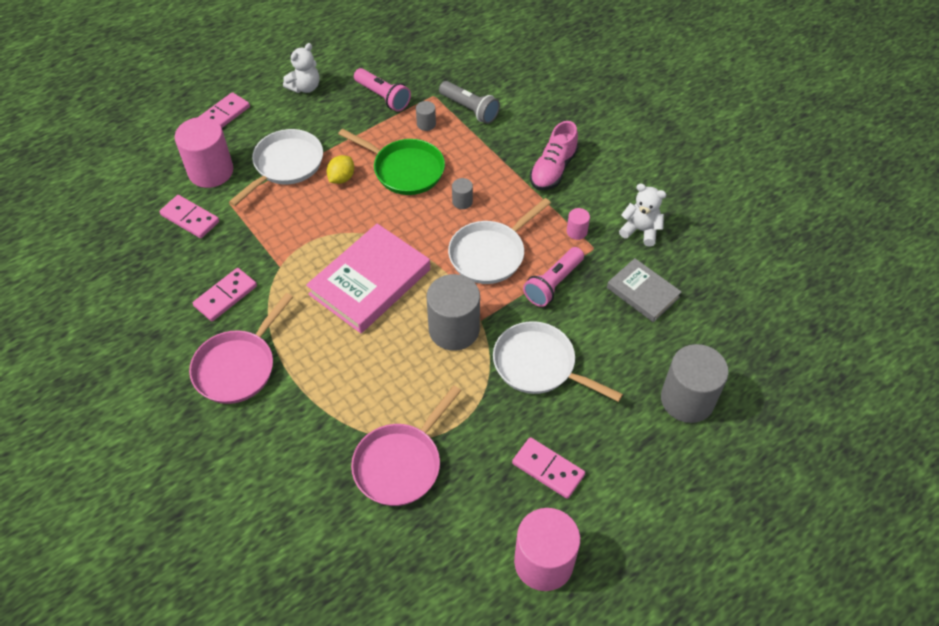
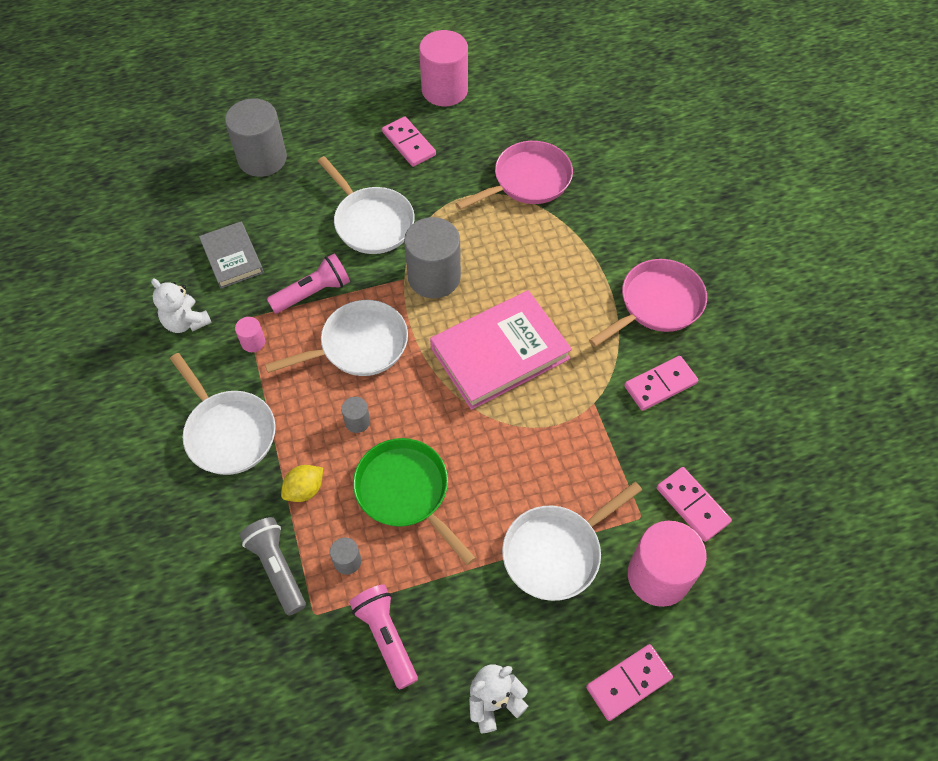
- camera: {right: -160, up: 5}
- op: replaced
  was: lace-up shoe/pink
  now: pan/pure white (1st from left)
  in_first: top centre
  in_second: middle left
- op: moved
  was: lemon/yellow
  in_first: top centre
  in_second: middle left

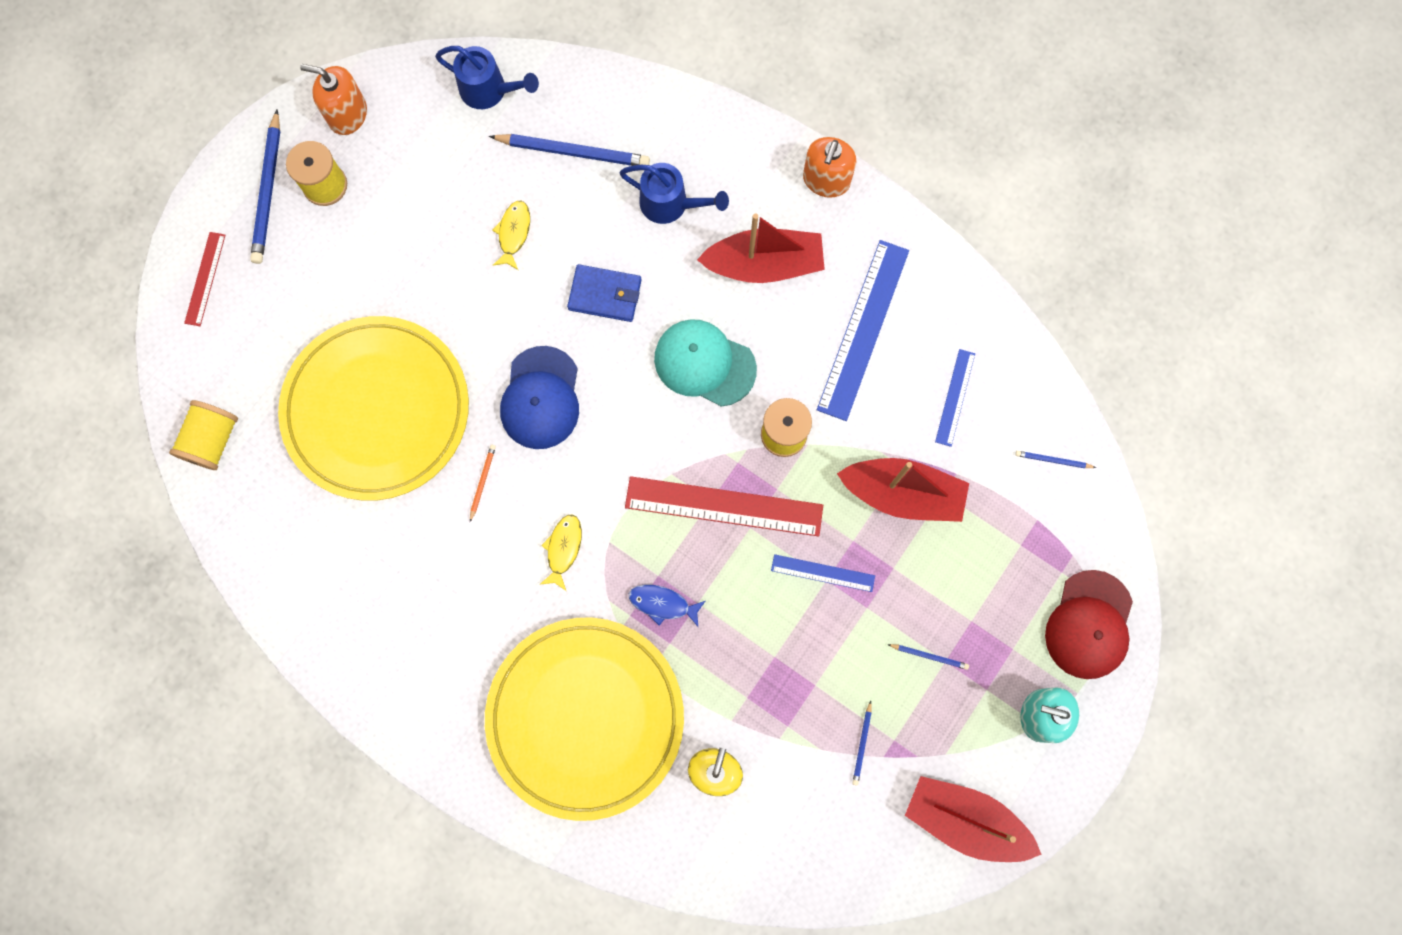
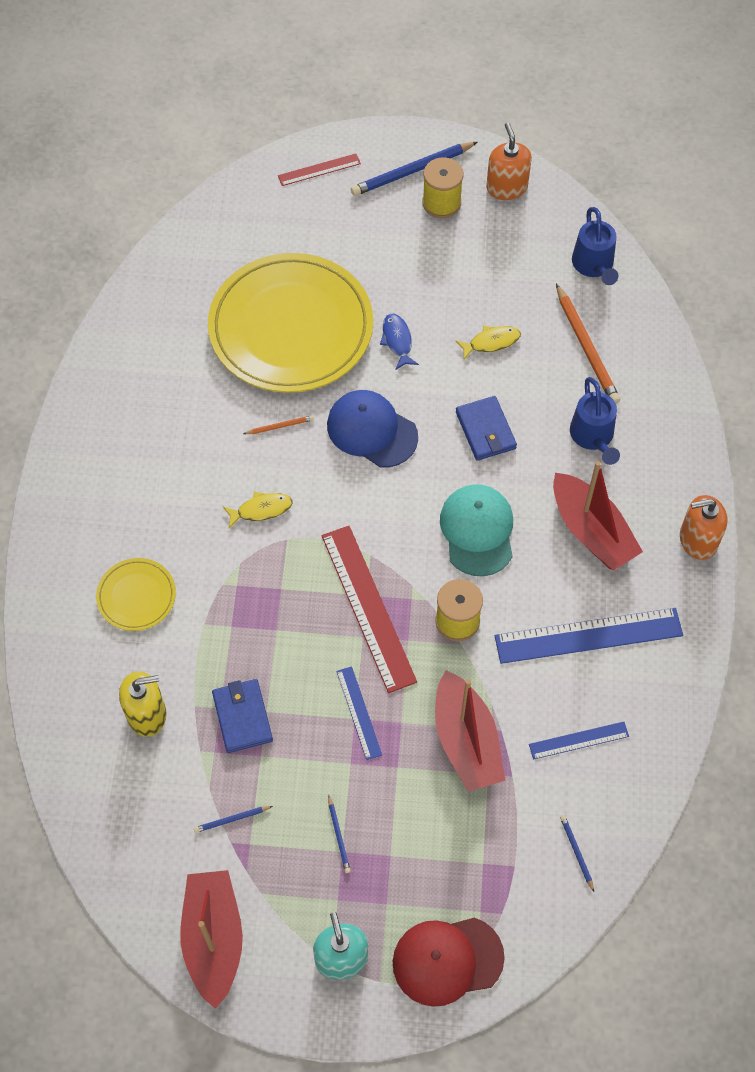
- camera: {right: 60, up: -15}
- op: resized
  was: flat dish/yellow (2nd from left in the first image)
  in_first: bottom centre
  in_second: middle left
  ratio: 0.44
- op: added
  now: billfold/royal blue (1st from left)
  in_second: bottom left
- op: turned
  was: cap/royal blue
  in_first: centre
  in_second: centre
  clockwise: 60
- op: moved
  was: fish/royal blue
  in_first: centre
  in_second: top centre
- op: recoloured
  was: pencil/royal blue (2nd from left)
  now: pencil/orange-coloured (2nd from left)
  in_first: top centre
  in_second: top right
- op: removed
  was: spool/yellow (1st from left)
  in_first: middle left

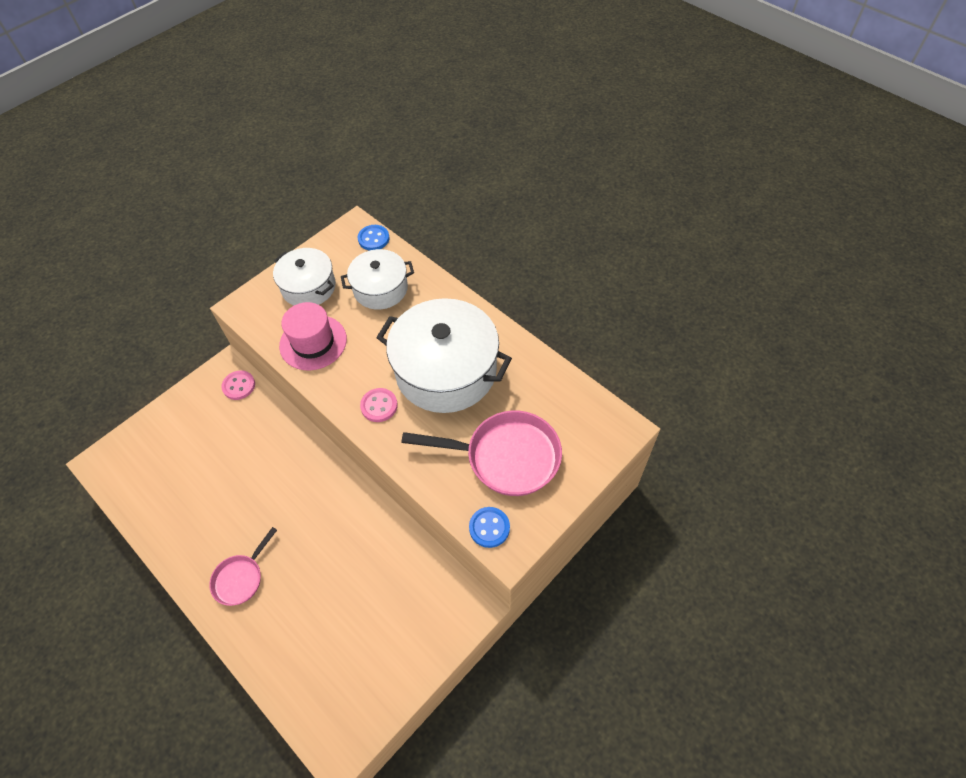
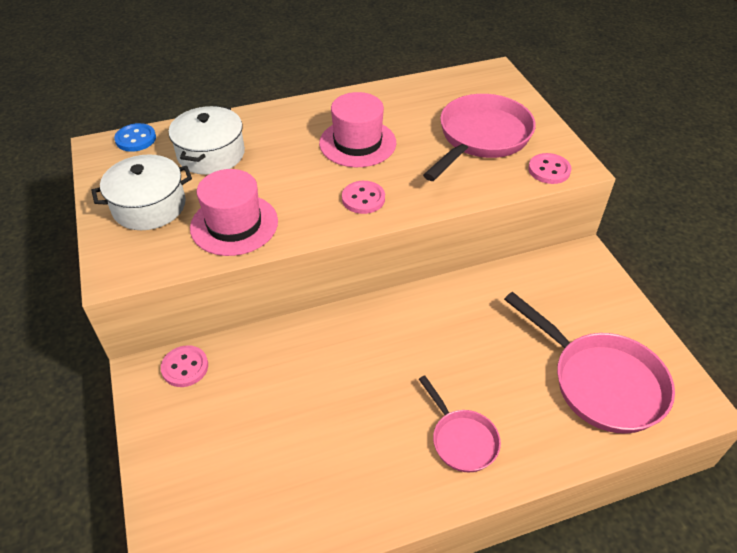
- camera: {right: -65, up: -10}
- op: replaced
  was: pot/pure white (3rd from left)
  now: hat/pink (2nd from left)
  in_first: centre
  in_second: top centre
- op: added
  now: pan/pink (3rd from left)
  in_second: middle right
- op: recoloured
  was: button/royal blue (2nd from left)
  now: button/pink (3rd from left)
  in_first: bottom centre
  in_second: top right

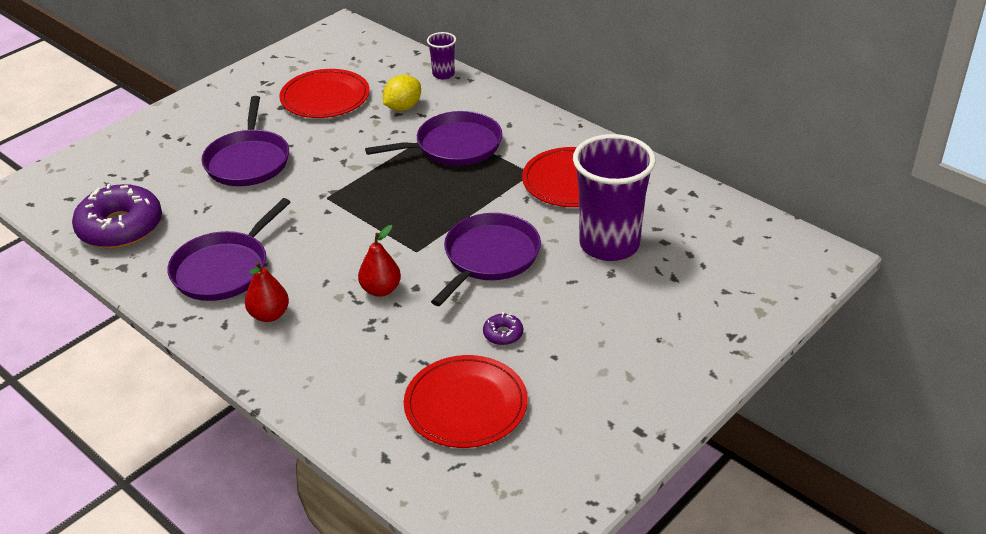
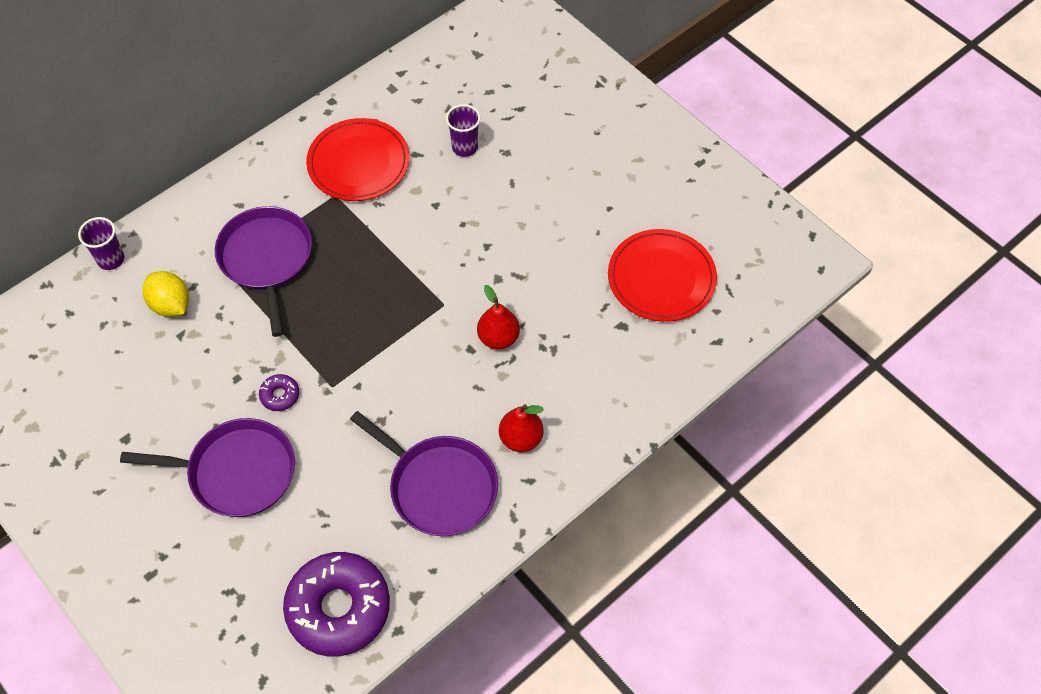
- camera: {right: -85, up: 20}
- op: moved
  was: doughnut/purple (2nd from left in the first image)
  now: doughnut/purple (1st from left)
  in_first: centre
  in_second: middle left
- op: resized
  was: tumbler/purple (2nd from left)
  in_first: centre
  in_second: top centre
  ratio: 0.45
- op: removed
  was: flat dish/crimson (1st from left)
  in_first: top left
- op: removed
  was: pan/purple (4th from left)
  in_first: centre

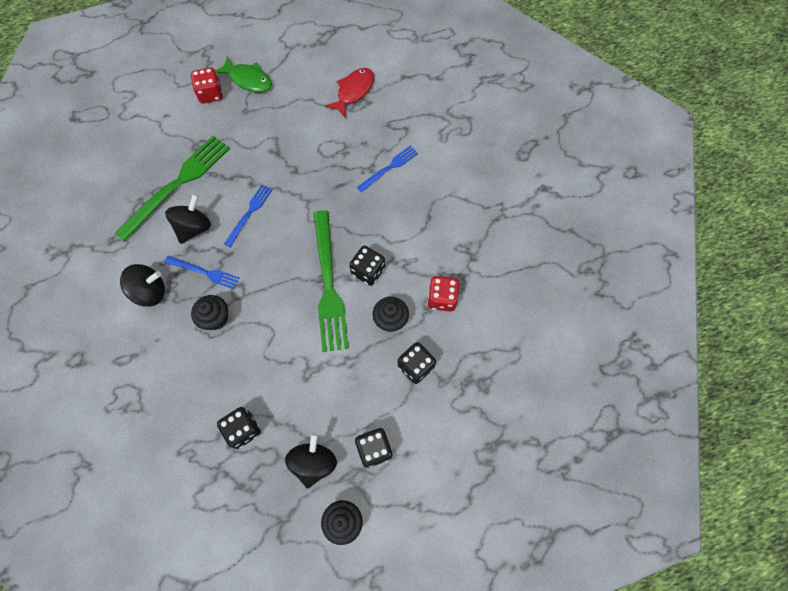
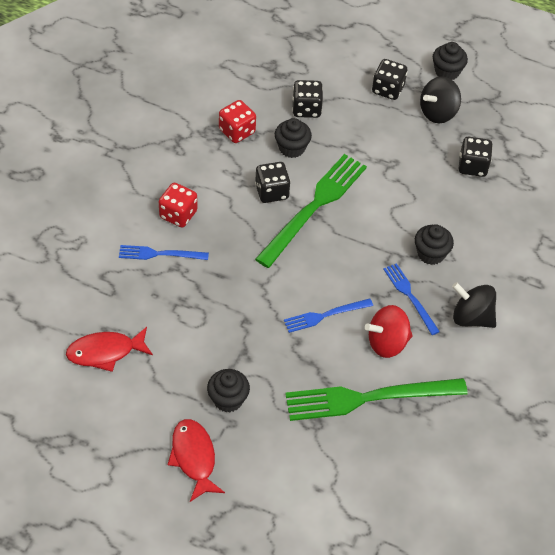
- camera: {right: -140, up: -15}
- op: moved
  was: game die/crimson (1st from left)
  in_first: top left
  in_second: middle left
- op: recoloured
  was: fish/leaf-green
  now: fish/crimson (2nd from left)
  in_first: top left
  in_second: bottom centre
- op: added
  now: cupcake/jet-black (1st from left)
  in_second: bottom centre
- op: recoloured
  was: whirligig/jet-black (2nd from left)
  now: whirligig/crimson
  in_first: middle left
  in_second: middle right

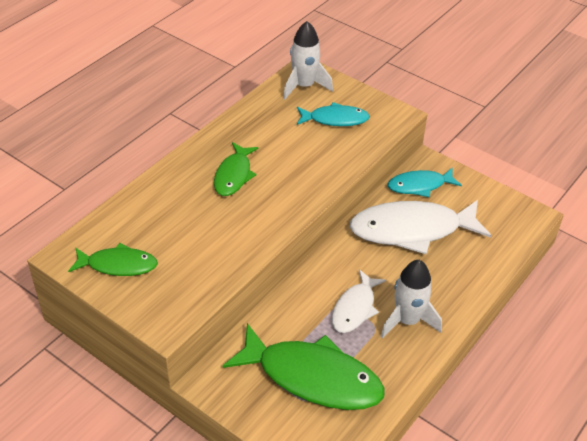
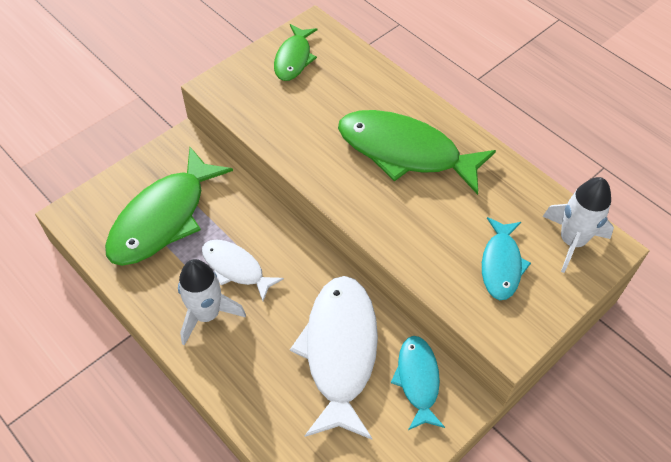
- camera: {right: 100, up: 10}
- op: resized
  was: fish/leaf-green (2nd from left in the first image)
  in_first: centre
  in_second: top centre
  ratio: 1.79

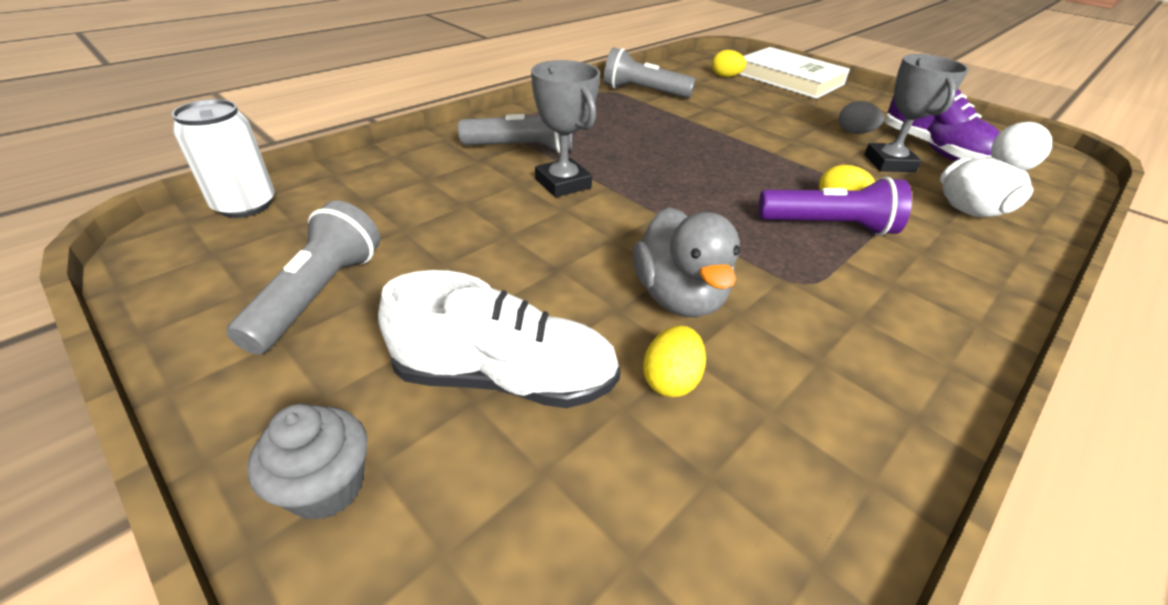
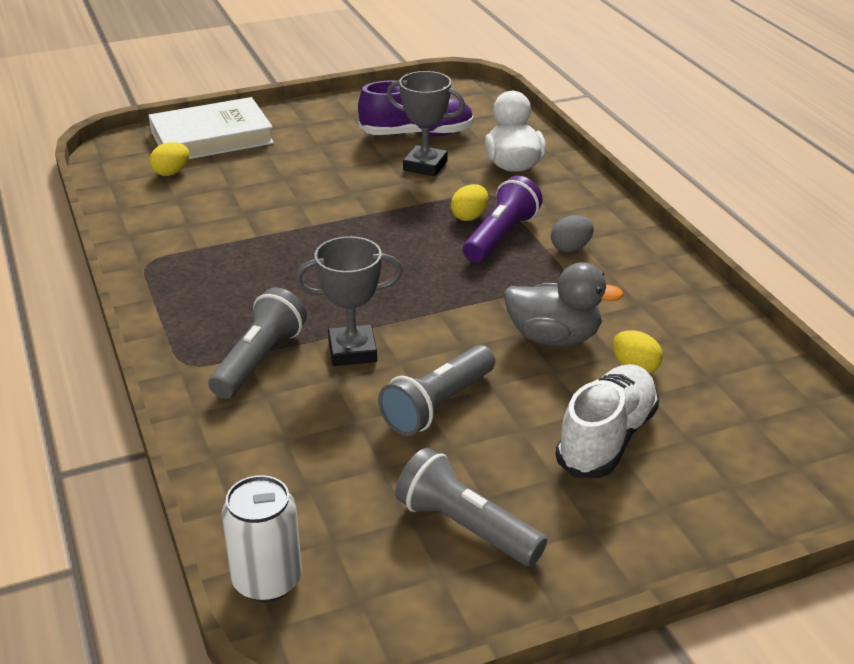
- camera: {right: -65, up: -5}
- op: moved
  was: flashlight/ash-grey (3rd from left in the first image)
  now: flashlight/ash-grey (2nd from left)
  in_first: top centre
  in_second: centre
- op: moved
  was: egg/ash-grey
  in_first: top right
  in_second: middle right
- op: removed
  was: cupcake/ash-grey
  in_first: bottom left

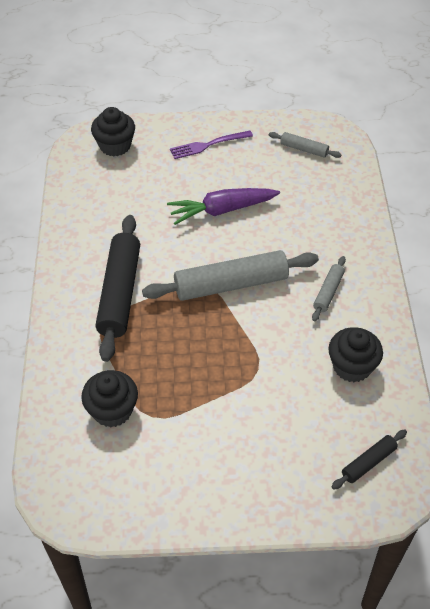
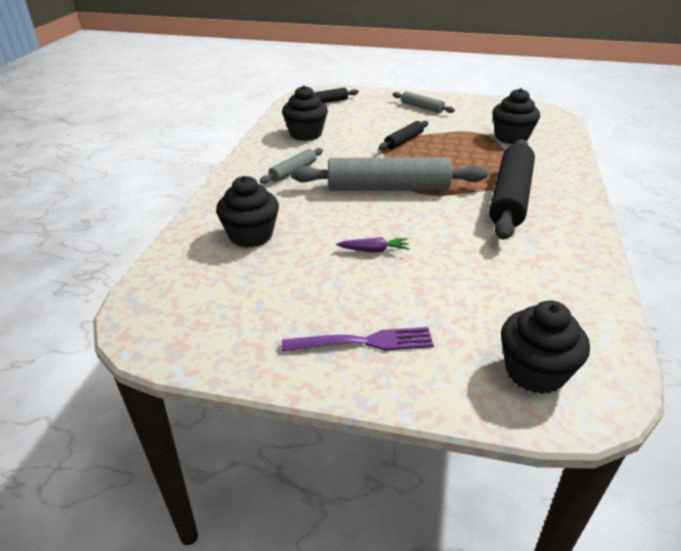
- camera: {right: -165, up: -15}
- op: added
  now: cupcake/jet-black (1st from left)
  in_second: centre
- op: resized
  was: toy carrot/purple
  in_first: centre
  in_second: centre
  ratio: 0.47
- op: added
  now: dough roller/jet-black (2nd from left)
  in_second: top centre
- op: moved
  was: dough roller/ash-grey (2nd from left in the first image)
  now: dough roller/ash-grey (3rd from left)
  in_first: top right
  in_second: top centre

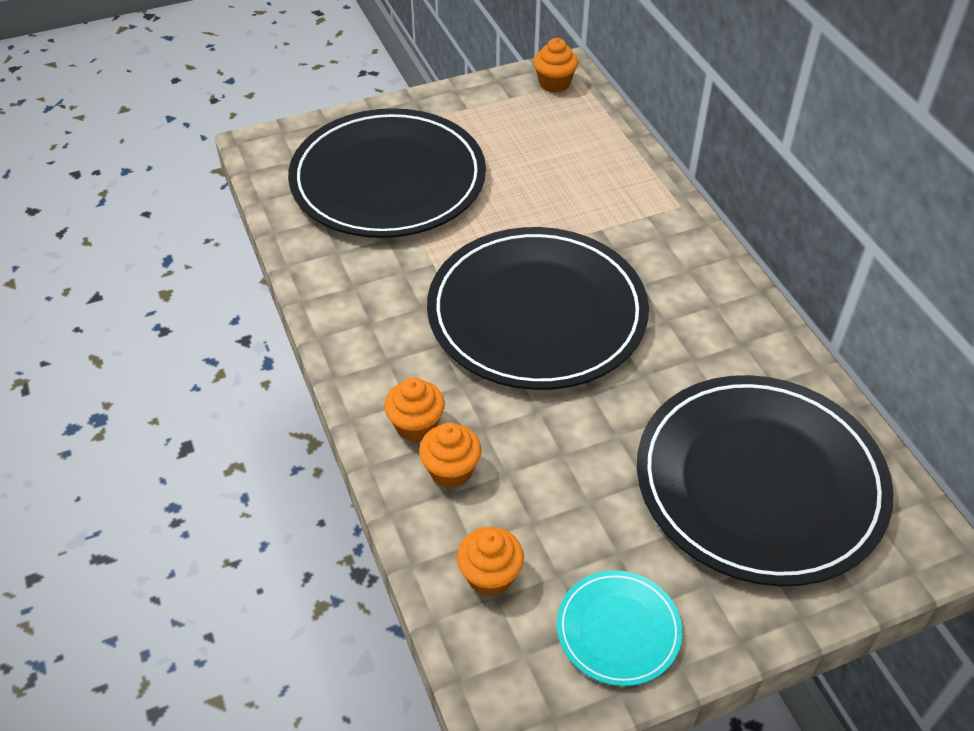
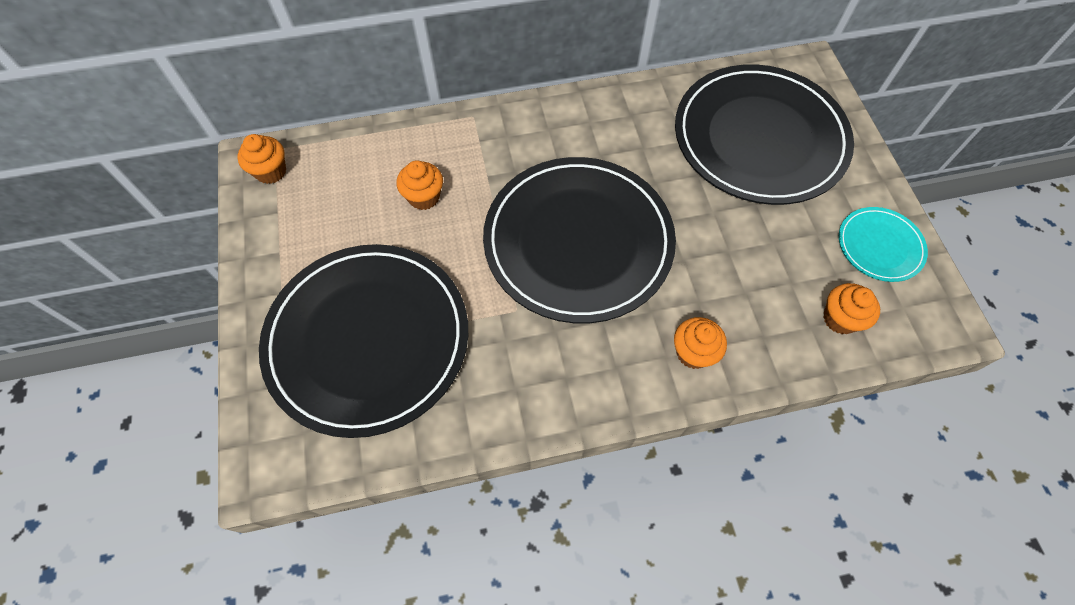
- camera: {right: -80, up: 15}
- op: moved
  was: cupcake/orange-coloured (2nd from left)
  in_first: centre
  in_second: top centre

